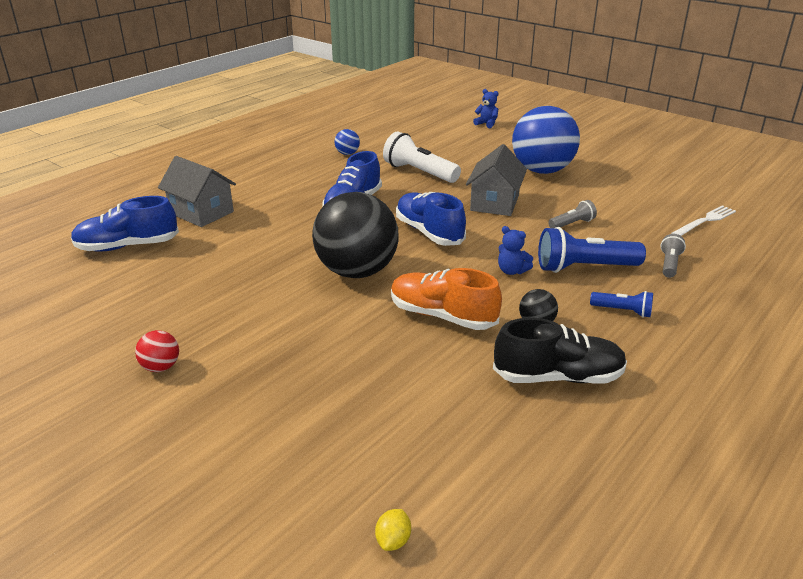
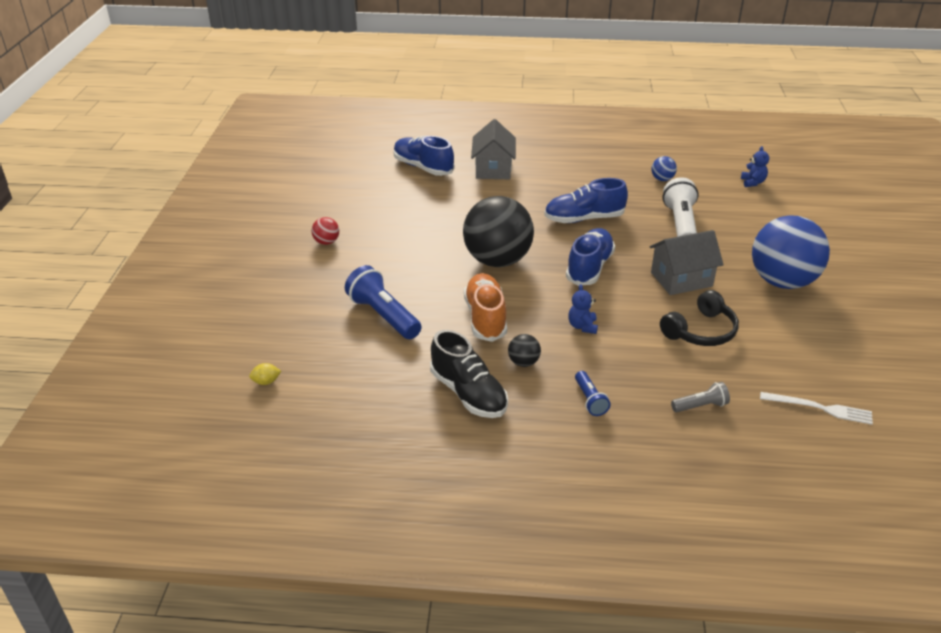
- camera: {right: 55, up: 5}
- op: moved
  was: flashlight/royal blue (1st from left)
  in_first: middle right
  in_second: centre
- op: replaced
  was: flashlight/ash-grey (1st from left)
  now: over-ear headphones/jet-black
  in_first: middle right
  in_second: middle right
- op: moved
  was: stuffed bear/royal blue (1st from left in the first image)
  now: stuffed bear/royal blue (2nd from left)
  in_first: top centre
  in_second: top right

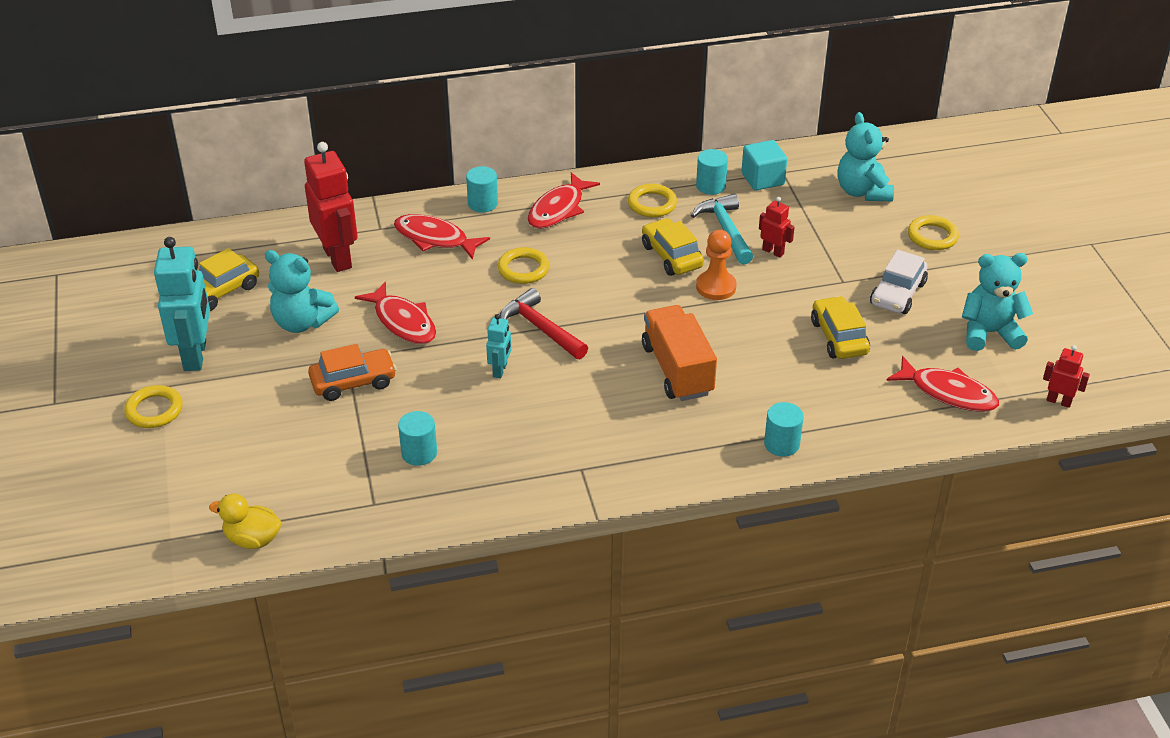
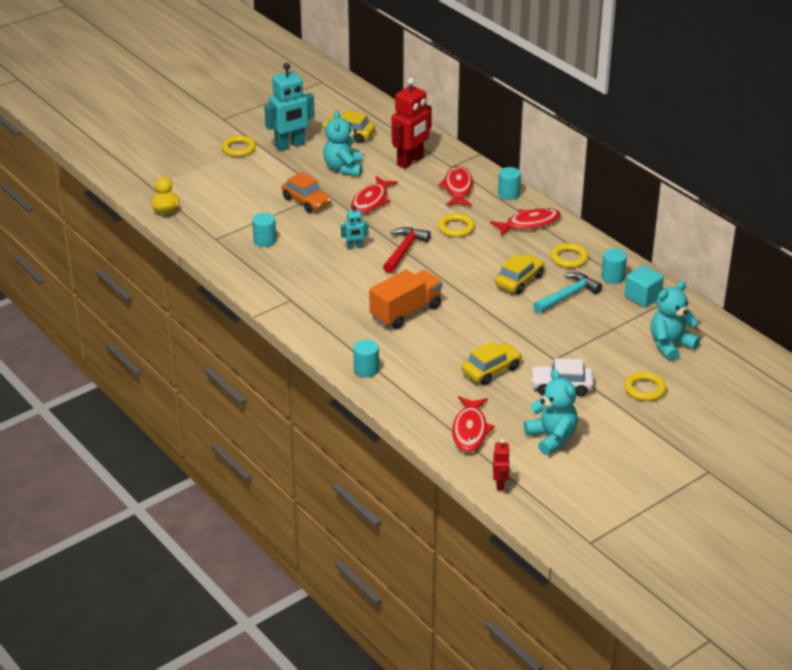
- camera: {right: 65, up: -5}
- op: turned
  was: fish/crimson (3rd from left in the first image)
  in_first: top centre
  in_second: top centre
  clockwise: 150
- op: removed
  was: chess pawn/orange-coloured
  in_first: centre
- op: removed
  was: toy robot/crimson (2nd from left)
  in_first: top centre

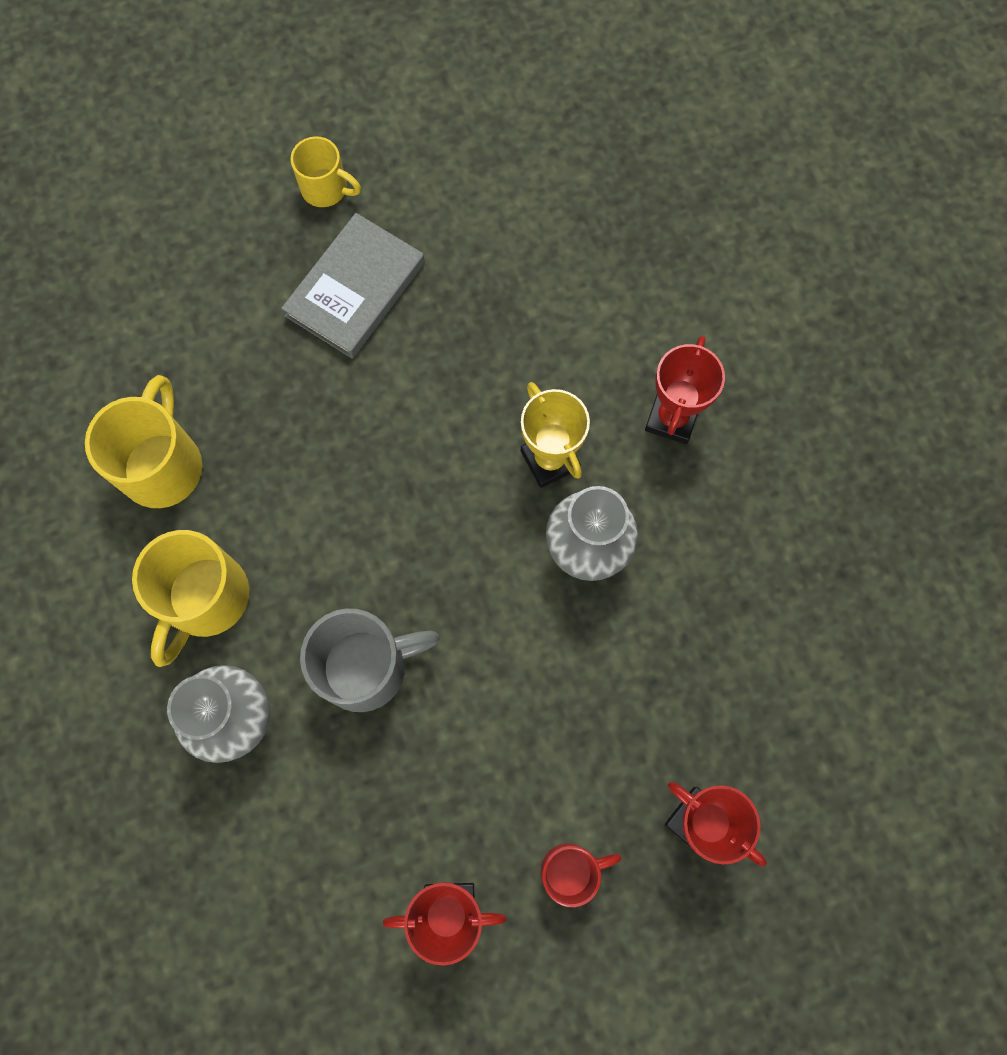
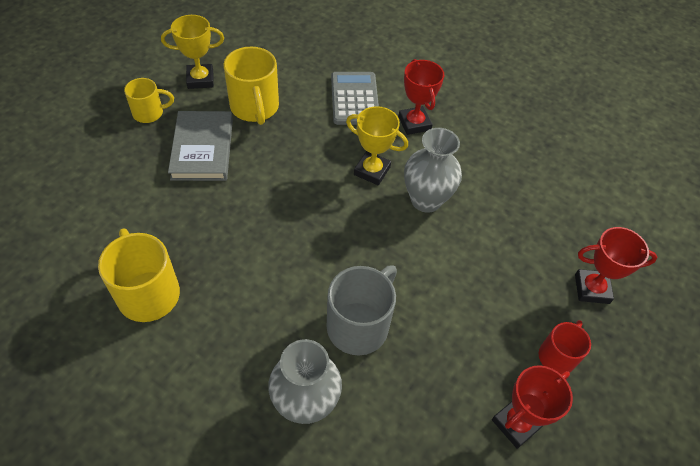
- camera: {right: -40, up: -20}
- op: added
  now: trophy/yellow (1st from left)
  in_second: top left
- op: moved
  was: mug/yellow (2nd from left in the first image)
  now: mug/yellow (3rd from left)
  in_first: middle left
  in_second: top centre
- op: added
  now: pocket calculator/ash-grey
  in_second: top centre

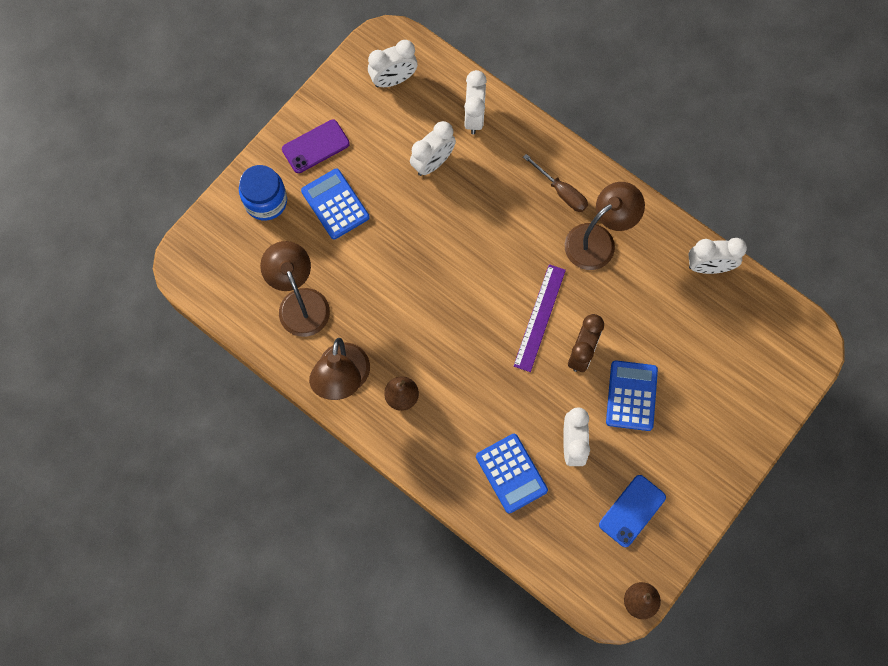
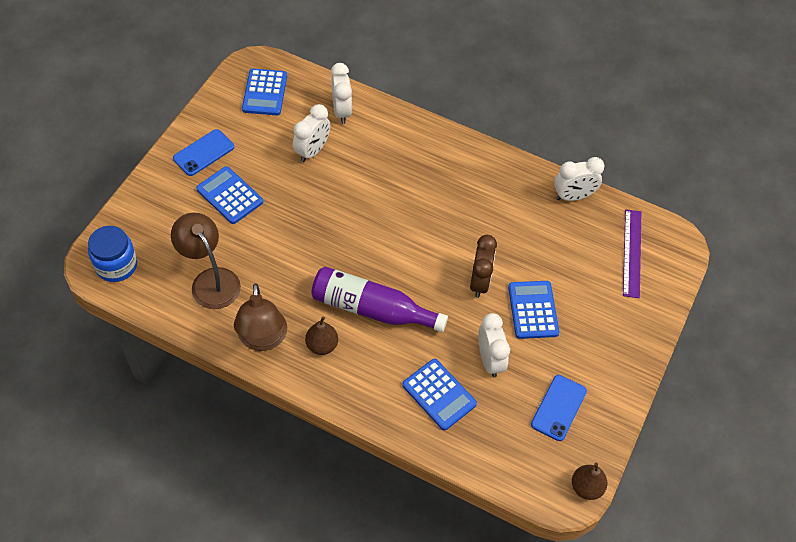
- camera: {right: -15, up: -15}
- op: moved
  was: jam jar/royal blue
  in_first: top left
  in_second: middle left
- op: recoloured
  was: mobile phone/purple
  now: mobile phone/royal blue (1st from left)
  in_first: top centre
  in_second: top left
- op: replaced
  was: clock/pure white (1st from left)
  now: pocket calculator/royal blue (2nd from left)
  in_first: top centre
  in_second: top left
- op: added
  now: bottle/purple
  in_second: centre
- op: moved
  was: ruler/purple
  in_first: centre
  in_second: middle right
- op: removed
  was: hand screwdriver/brown
  in_first: top centre
- op: removed
  was: desk lamp/brown (3rd from left)
  in_first: middle right

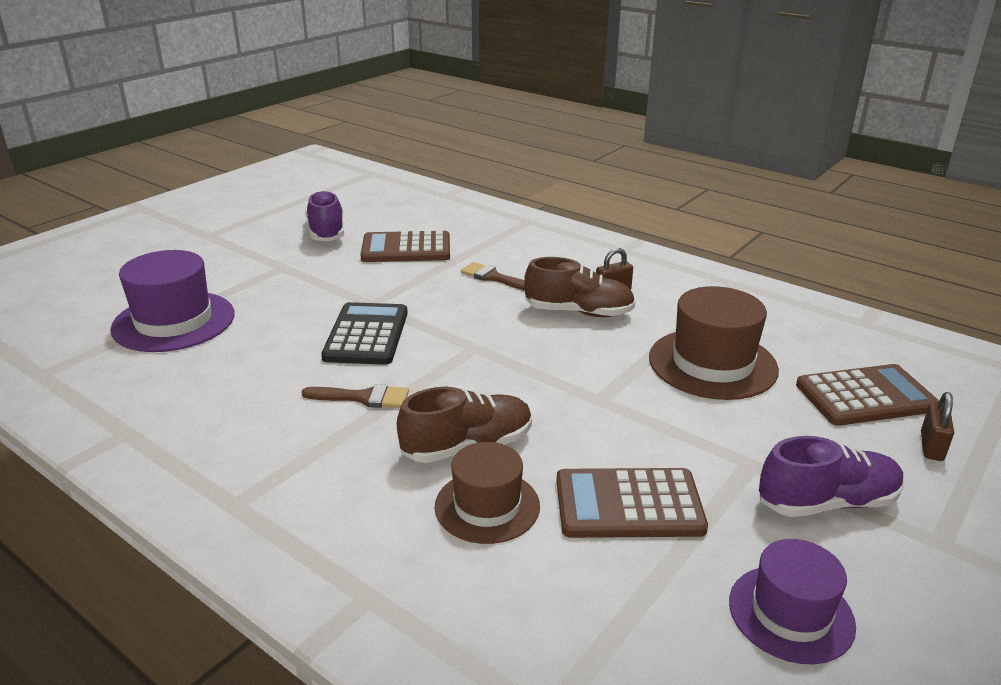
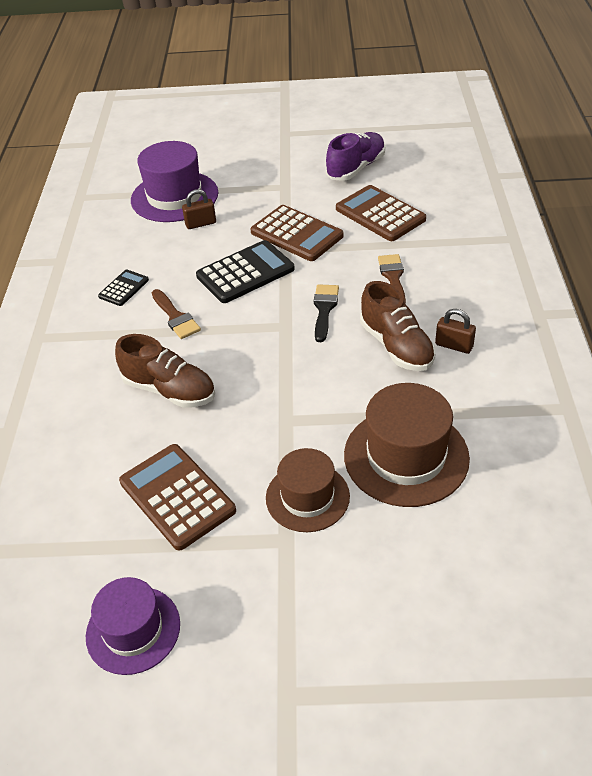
- camera: {right: 55, up: 15}
- op: added
  now: pocket calculator/jet-black (1st from left)
  in_second: middle left
- op: moved
  was: small lock/brown (2nd from left in the first image)
  now: small lock/brown (1st from left)
  in_first: middle right
  in_second: top centre
- op: moved
  was: pocket calculator/brown (3rd from left in the first image)
  now: pocket calculator/brown (2nd from left)
  in_first: middle right
  in_second: top centre
- op: moved
  was: hat/brown (1st from left)
  in_first: bottom centre
  in_second: centre
- op: added
  now: paintbrush/jet-black
  in_second: centre
- op: removed
  was: lace-up shoe/purple (2nd from left)
  in_first: bottom right

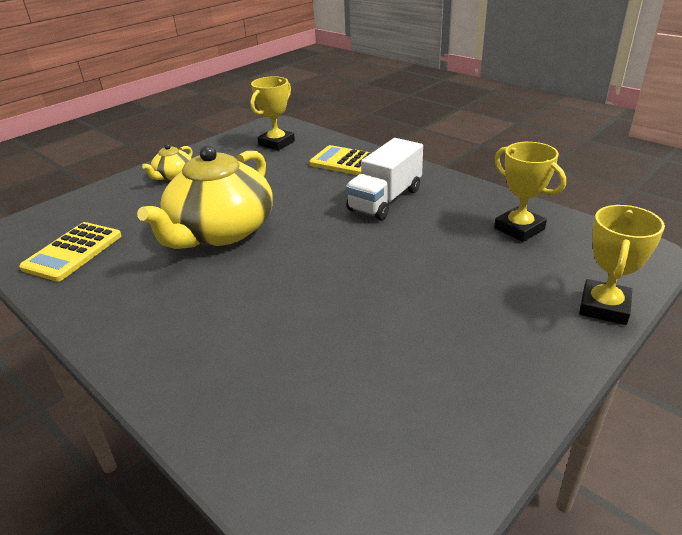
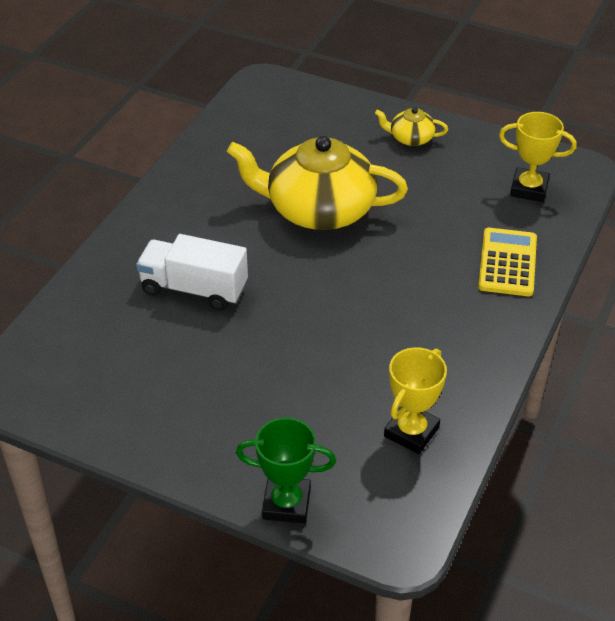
- camera: {right: 70, up: 10}
- op: moved
  was: lorry/pure white
  in_first: centre
  in_second: middle left
- op: recoloured
  was: trophy/yellow (3rd from left)
  now: trophy/leaf-green
  in_first: middle right
  in_second: bottom centre
- op: removed
  was: pocket calculator/yellow (1st from left)
  in_first: middle left

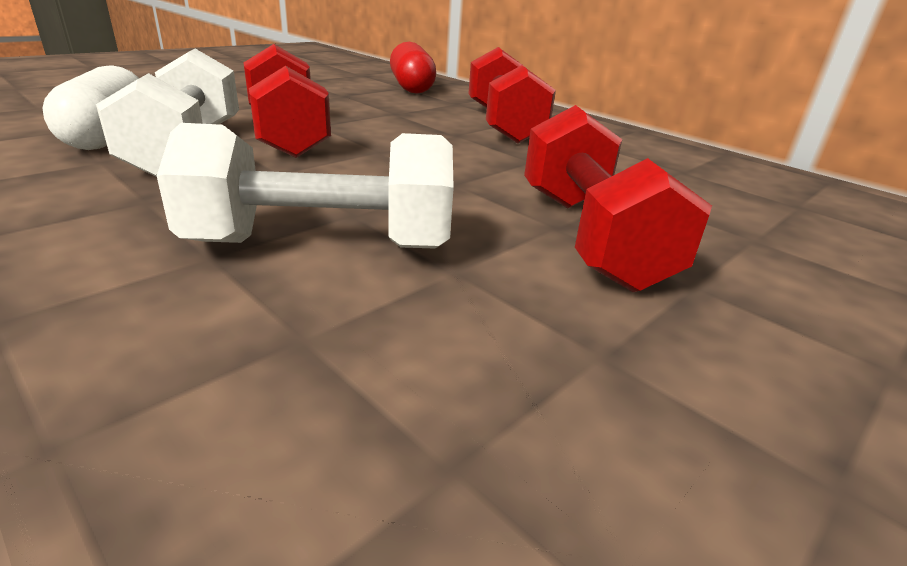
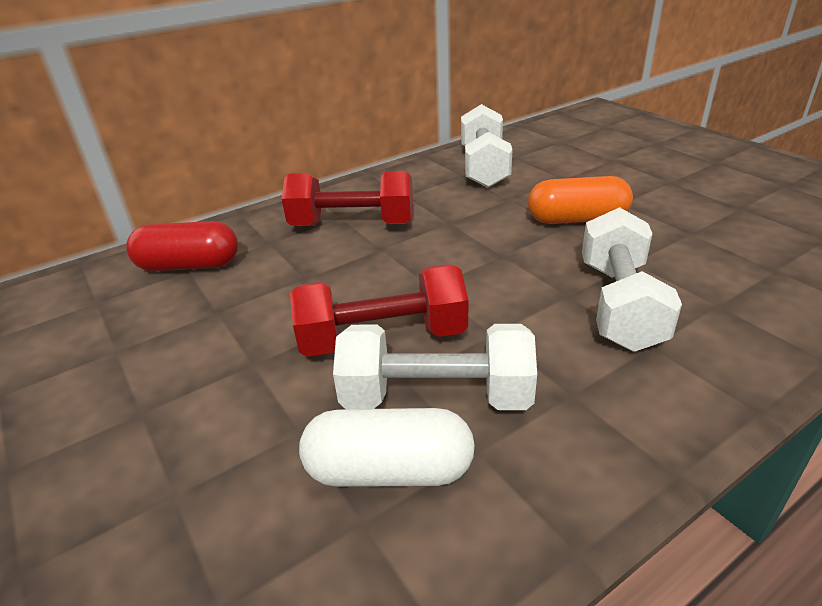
- camera: {right: -75, up: 5}
- op: added
  now: dumbbell/pure white (2nd from left)
  in_second: top centre
- op: replaced
  was: dumbbell/crimson (3rd from left)
  now: pill/orange-coloured
  in_first: middle right
  in_second: top right

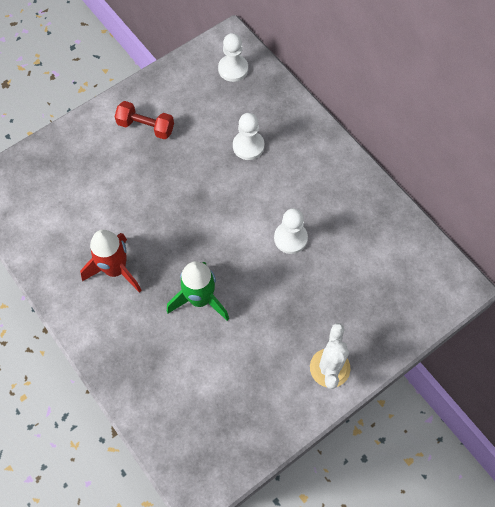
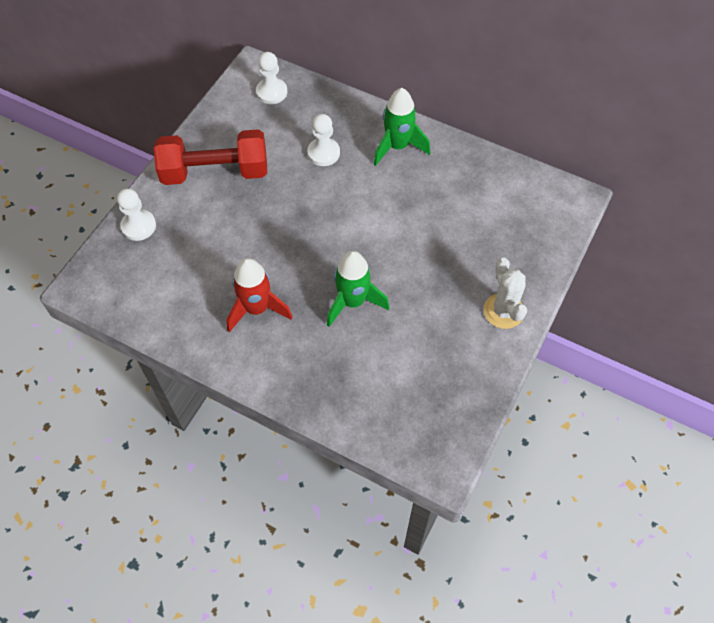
- camera: {right: -25, up: -5}
- op: moved
  was: chess pawn/pure white (3rd from left in the first image)
  now: chess pawn/pure white (1st from left)
  in_first: centre
  in_second: middle left
- op: resized
  was: dumbbell/crimson
  in_first: top left
  in_second: top left
  ratio: 1.81
- op: added
  now: toy rocket/leaf-green (2nd from left)
  in_second: top centre

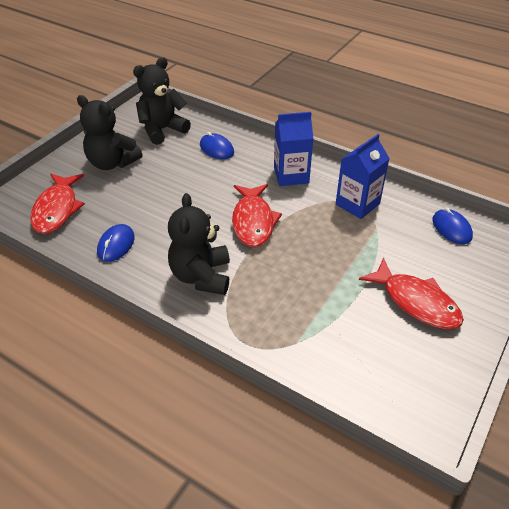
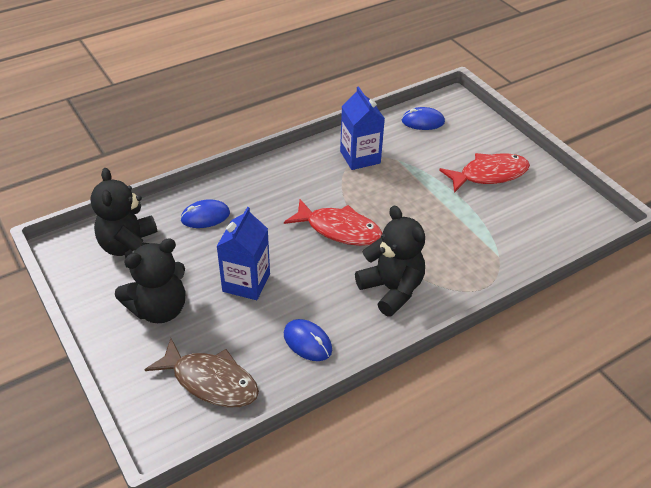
- camera: {right: -65, up: 0}
- op: recoloured
  was: fish/crimson (1st from left)
  now: fish/brown
  in_first: middle left
  in_second: bottom left
- op: moved
  was: milk carton/royal blue (1st from left)
  in_first: top centre
  in_second: centre
- op: turned
  was: stuffed bear/jet-black (3rd from left)
  in_first: centre
  in_second: centre
  clockwise: -150

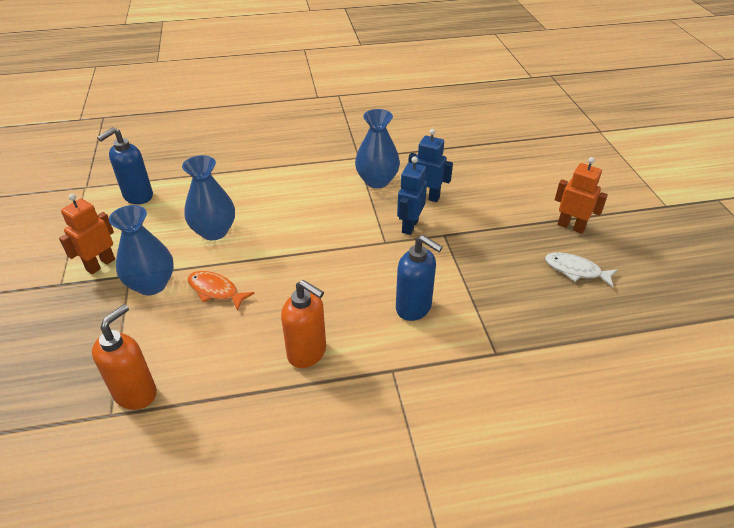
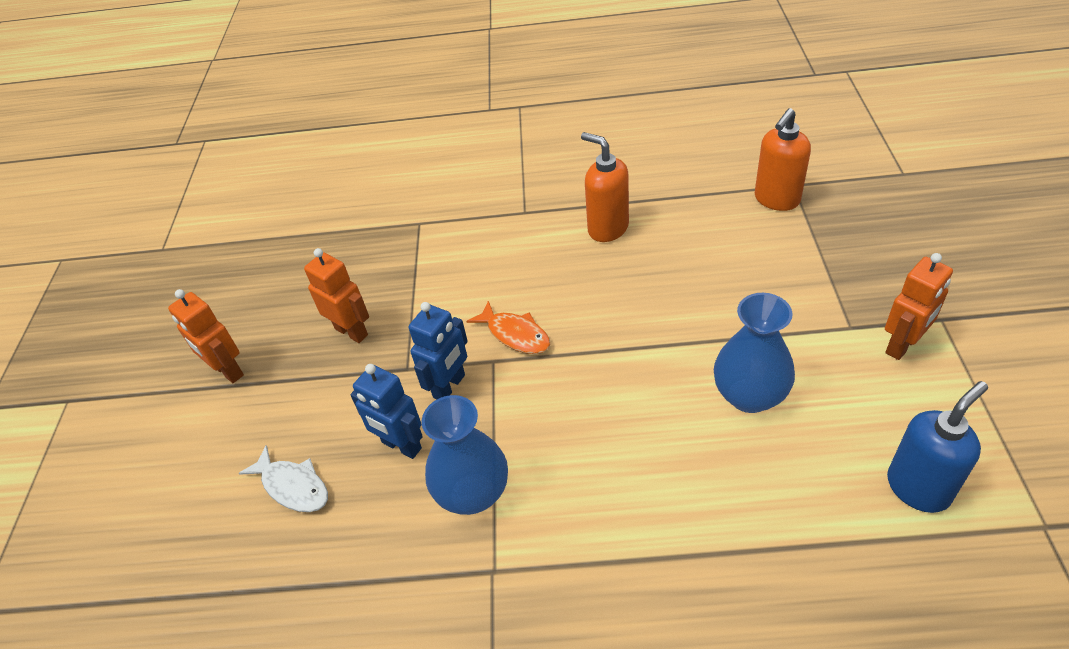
- camera: {right: -165, up: 5}
- op: moved
  was: fish/pure white
  in_first: middle right
  in_second: bottom left
- op: added
  now: toy robot/orange-coloured (2nd from left)
  in_second: middle left
- op: moved
  was: fish/orange-coloured
  in_first: middle left
  in_second: centre
- op: removed
  was: flower vase/royal blue (1st from left)
  in_first: middle left
- op: removed
  was: soap pump/royal blue (2nd from left)
  in_first: centre

